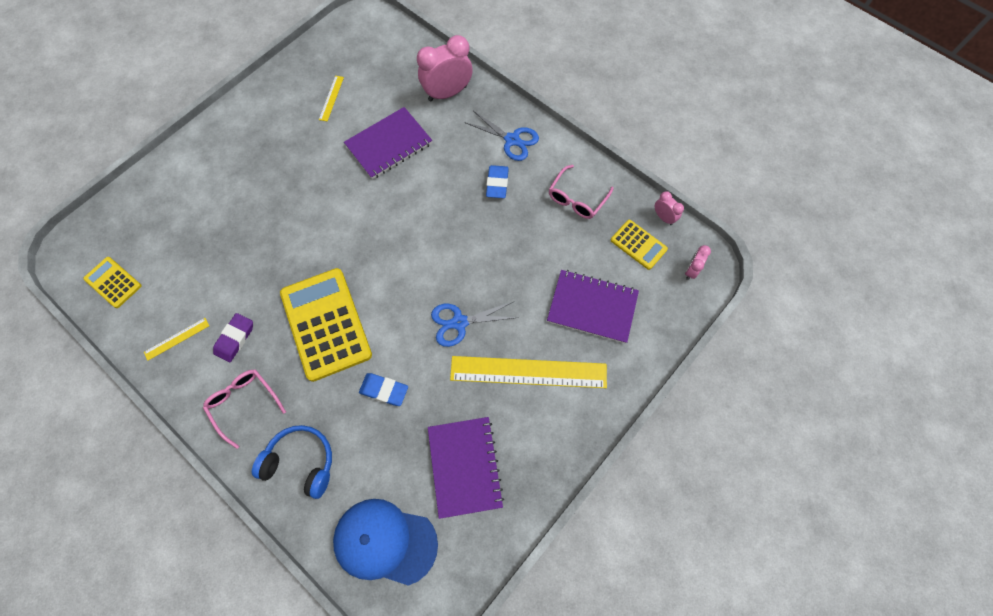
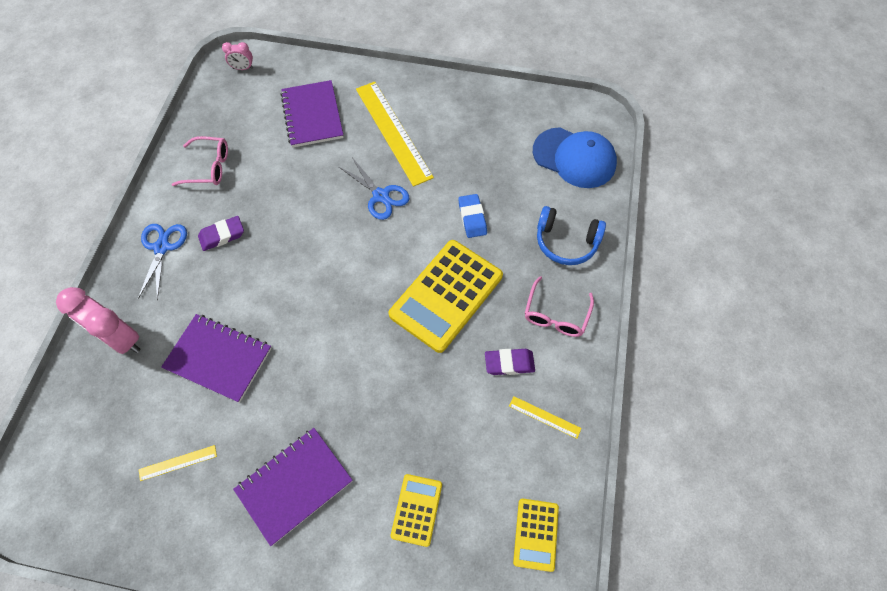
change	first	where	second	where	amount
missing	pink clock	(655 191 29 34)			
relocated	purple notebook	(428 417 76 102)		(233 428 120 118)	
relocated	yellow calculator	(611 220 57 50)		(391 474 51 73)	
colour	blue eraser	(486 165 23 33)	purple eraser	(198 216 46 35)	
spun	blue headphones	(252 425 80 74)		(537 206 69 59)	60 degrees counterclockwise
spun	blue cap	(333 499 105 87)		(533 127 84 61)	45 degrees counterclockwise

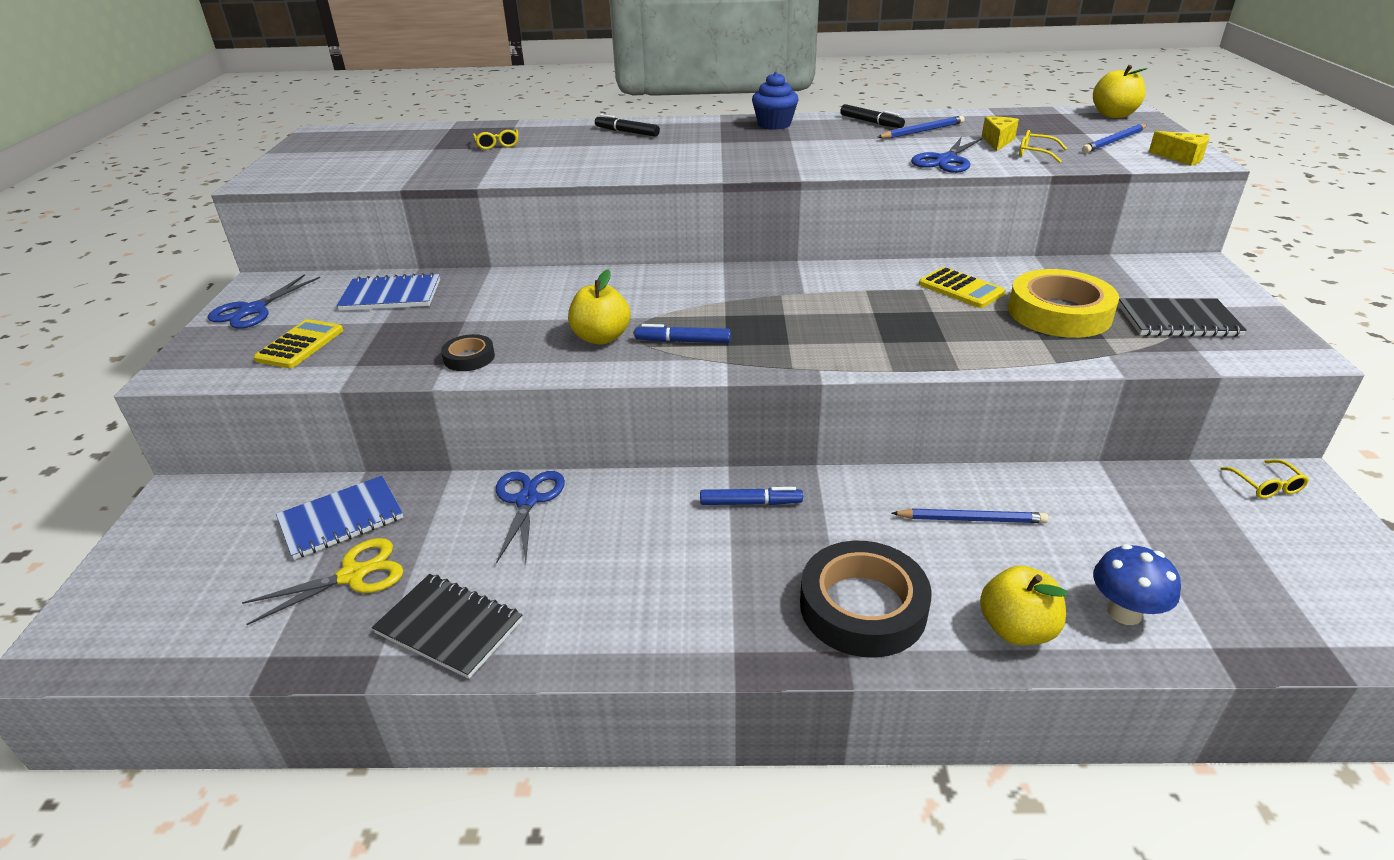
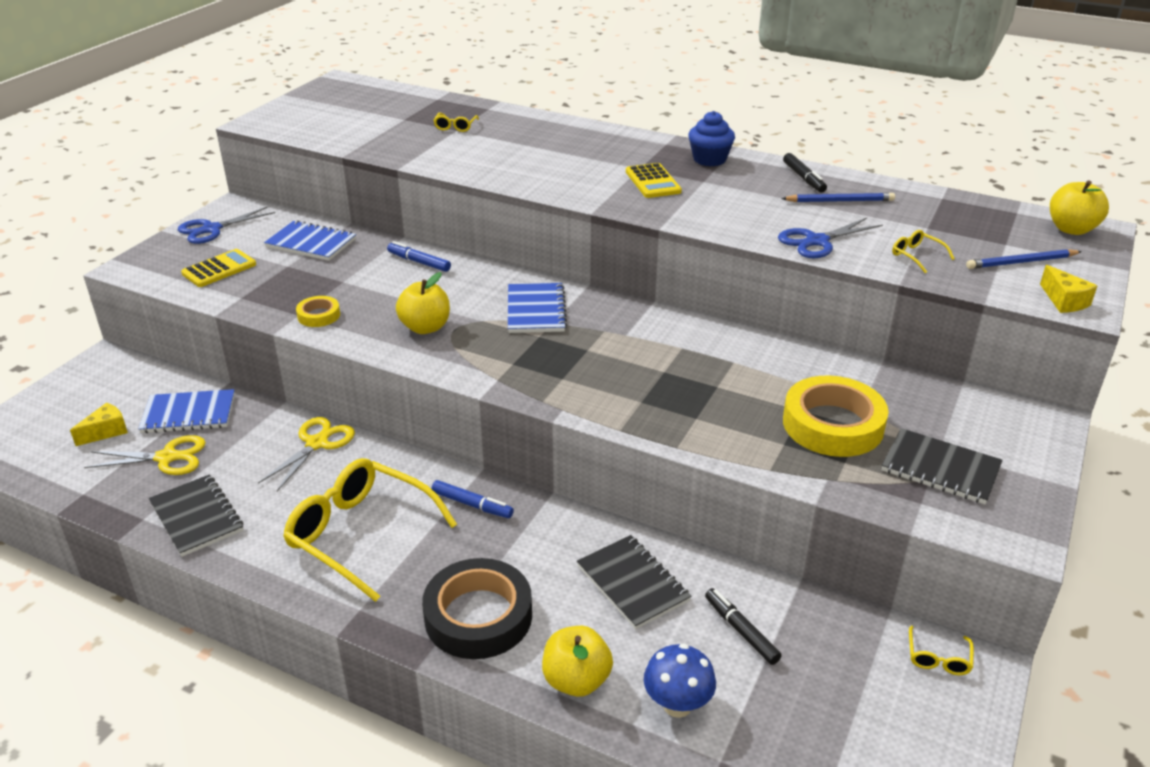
change	first	where	second	where	amount
appeared			yellow glasses	(283 458 174 144)	
appeared			blue notebook	(508 283 59 50)	
relocated	black marker	(595 114 65 23)		(705 588 77 77)	
relocated	blue marker	(635 324 96 19)		(387 241 64 31)	
relocated	yellow calculator	(919 267 86 41)		(626 163 56 35)	
relocated	yellow cheese	(982 116 37 35)		(70 403 58 43)	
exchanged	blue pencil	(891 509 157 14)	black notebook	(577 535 114 94)	
colour	black tape	(441 334 54 37)	yellow tape	(296 296 44 31)	
colour	blue scissors	(496 471 69 93)	yellow scissors	(258 417 97 74)	

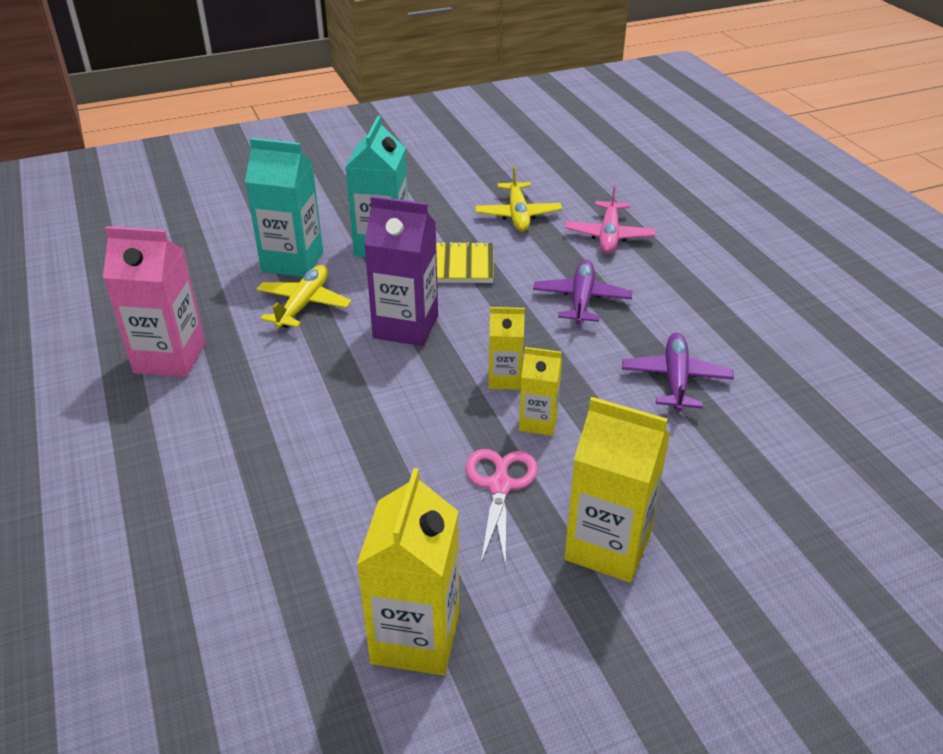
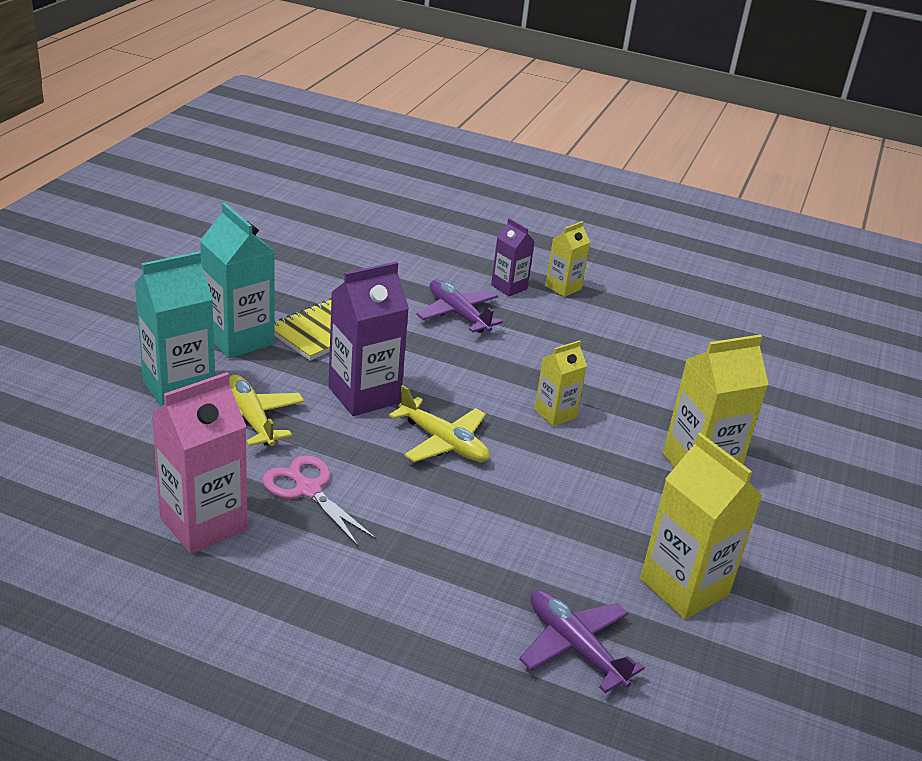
change	first	where	second	where	amount
missing	pink plane	(565 185 90 69)			
appeared			purple carton	(491 218 44 78)	
relocated	pink scissors	(466 449 72 119)		(263 455 114 92)	
relocated	yellow plane	(475 166 87 66)		(389 385 101 77)	
relocated	yellow carton	(489 307 36 83)		(545 221 45 76)	
relocated	purple plane	(622 333 112 78)		(519 590 126 103)	

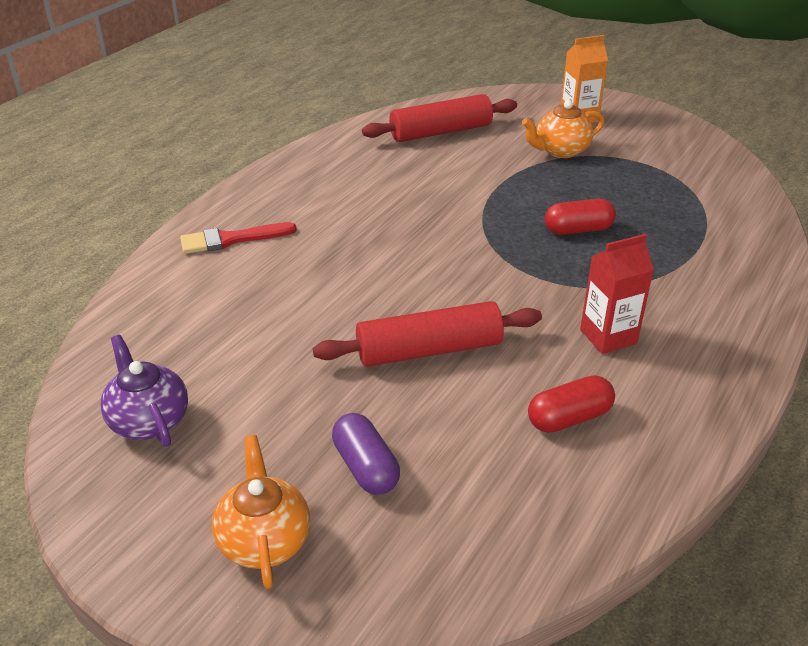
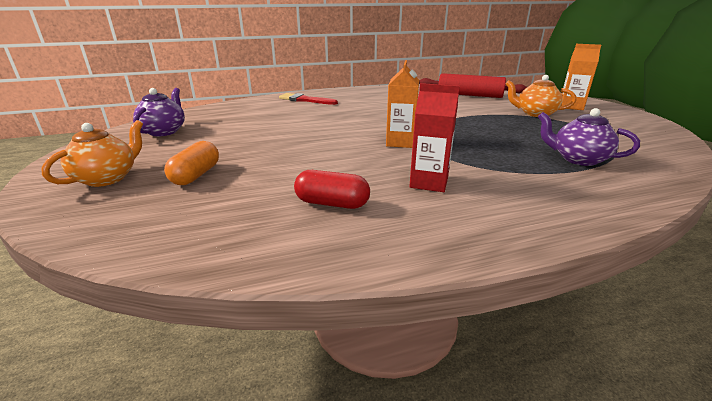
change	first	where	second	where	amount
missing	red rolling pin	(313 301 229 66)			
missing	red capsule	(545 199 71 36)			
appeared			orange carton	(386 60 33 88)	
appeared			purple teapot	(538 108 102 58)	
colour	purple capsule	(332 413 68 82)	orange capsule	(164 141 55 44)	

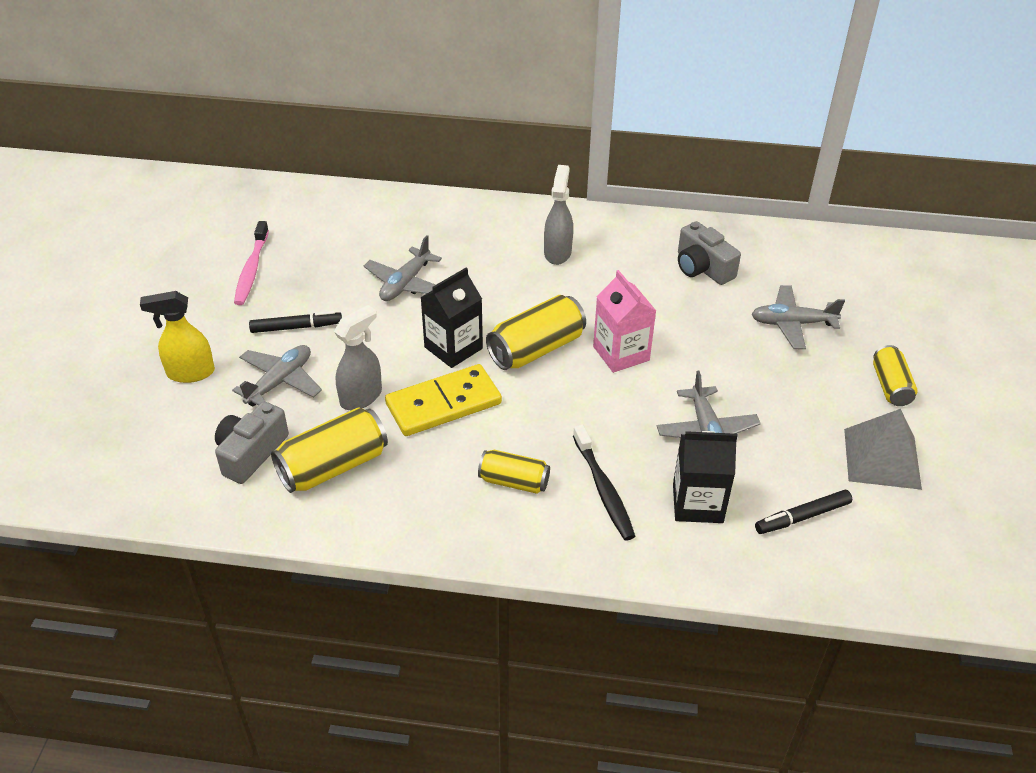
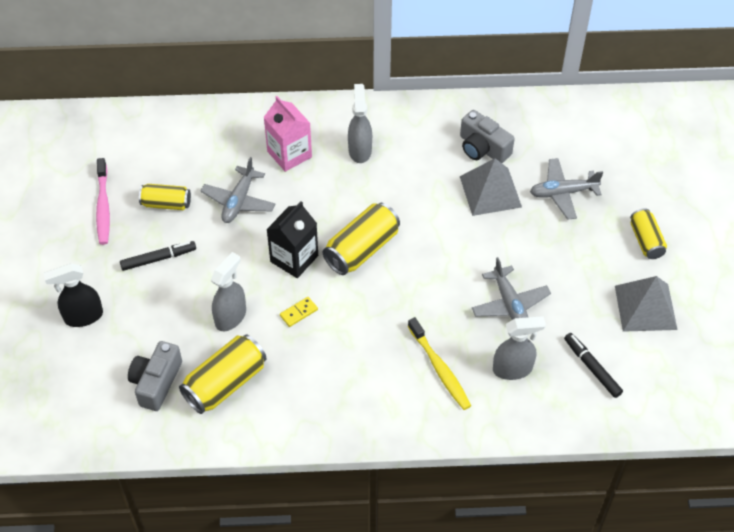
change	first	where	second	where	amount
missing	grey plane	(232 345 90 62)			
appeared			grey pyramid	(460 158 62 58)	
relocated	yellow can	(478 450 72 44)		(139 184 52 26)	
relocated	pink carton	(593 270 63 103)		(264 96 48 76)	
exchanged	black carton	(673 431 65 92)	grey spray bottle	(493 316 53 64)	
colour	yellow spray bottle	(140 291 75 92)	black spray bottle	(43 263 60 64)	
colour	black toothbrush	(573 425 62 116)	yellow toothbrush	(408 317 63 93)	
spun	black marker	(755 490 97 44)		(564 333 59 65)	90 degrees clockwise
size	yellow domino	(385 364 117 72)		(280 297 38 30)	x0.41

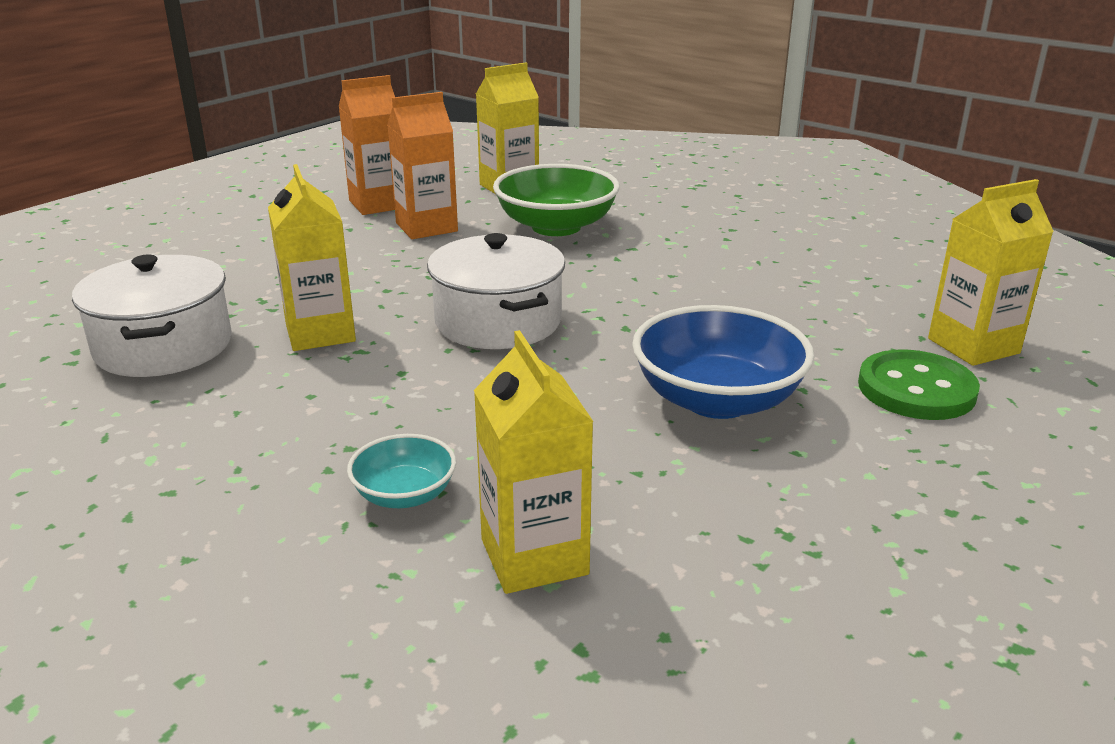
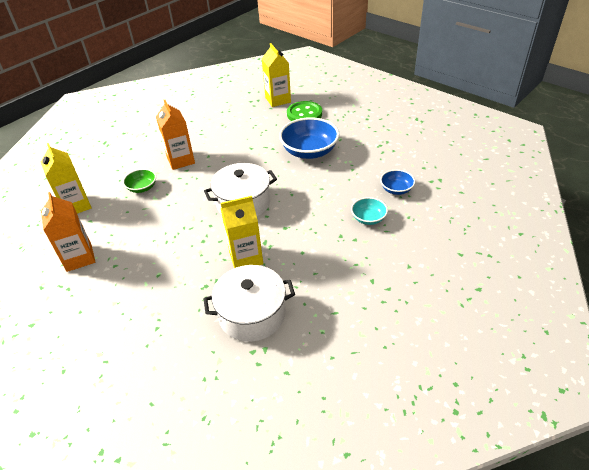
change	first	where	second	where	amount
relocated	orange carton	(387 92 71 147)		(156 100 39 70)	
exchanged	yellow carton	(474 330 120 264)	blue bowl	(380 170 35 25)	
size	green bowl	(493 164 127 72)		(123 169 33 24)	x0.53

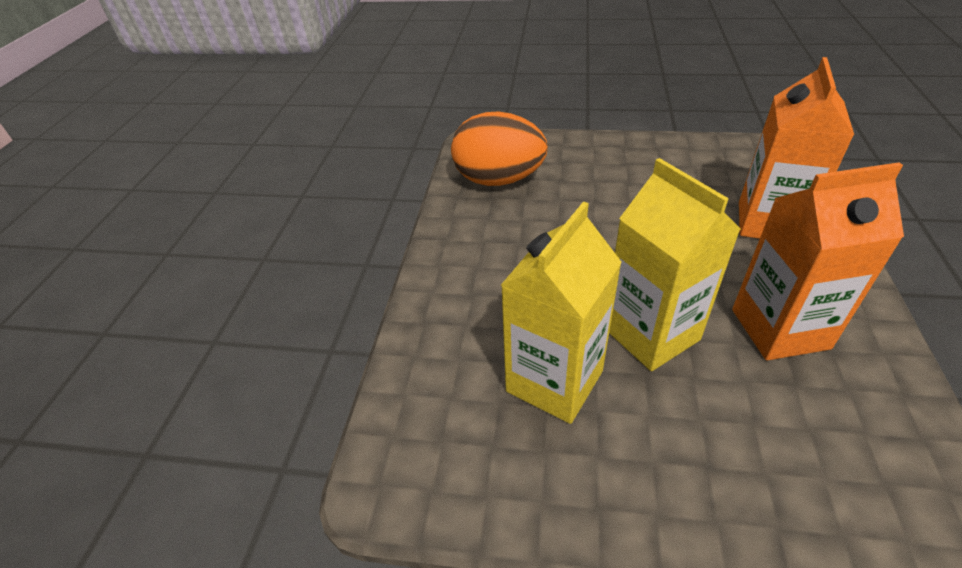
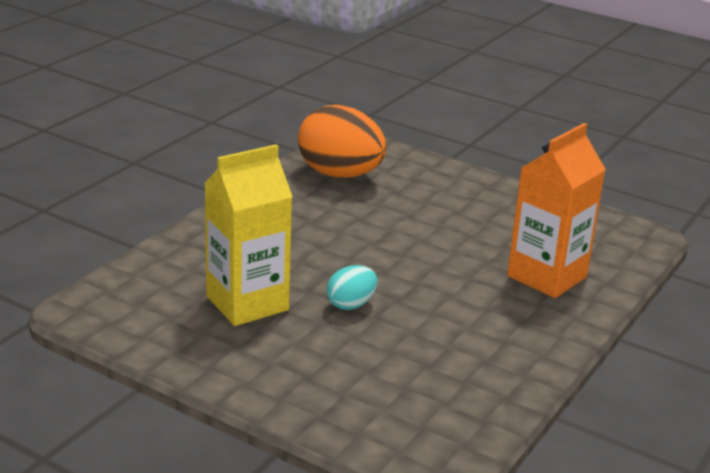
change	first	where	second	where	amount
missing	orange carton	(732 162 172 198)			
exchanged	yellow carton	(609 158 132 213)	turquoise egg	(326 265 52 45)	

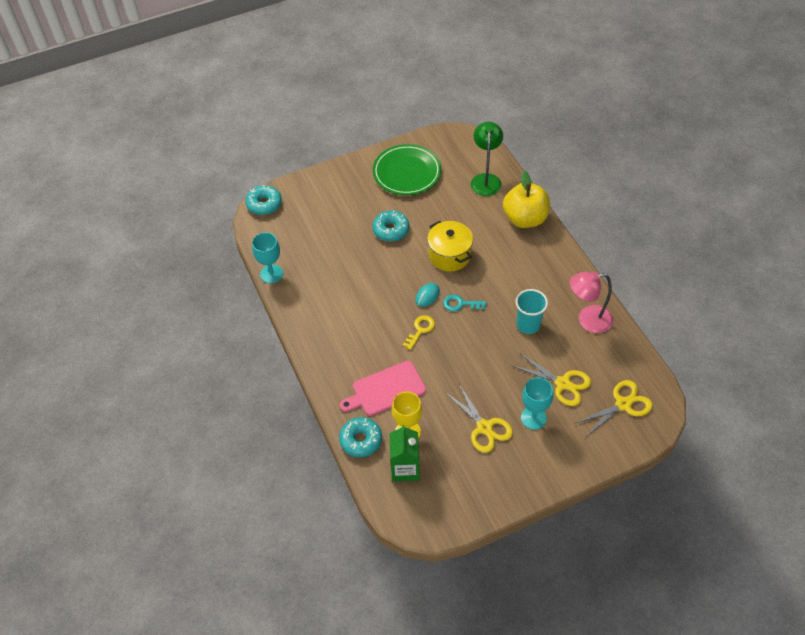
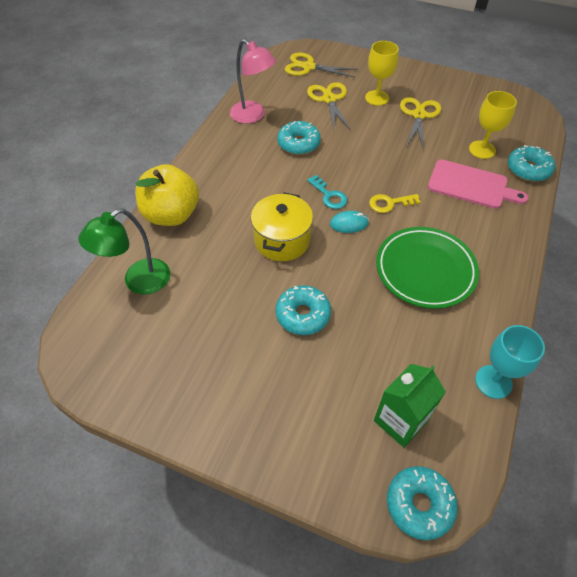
change	first	where	second	where	amount
relocated	green plate	(373 144 68 51)		(376 227 103 82)	
relocated	green carton	(390 425 30 57)		(374 364 72 84)	
exchanged	turquoise cup	(516 289 32 45)	turquoise donut	(277 121 44 34)	
colour	turquoise goblet	(521 377 32 53)	yellow goblet	(365 41 34 65)	

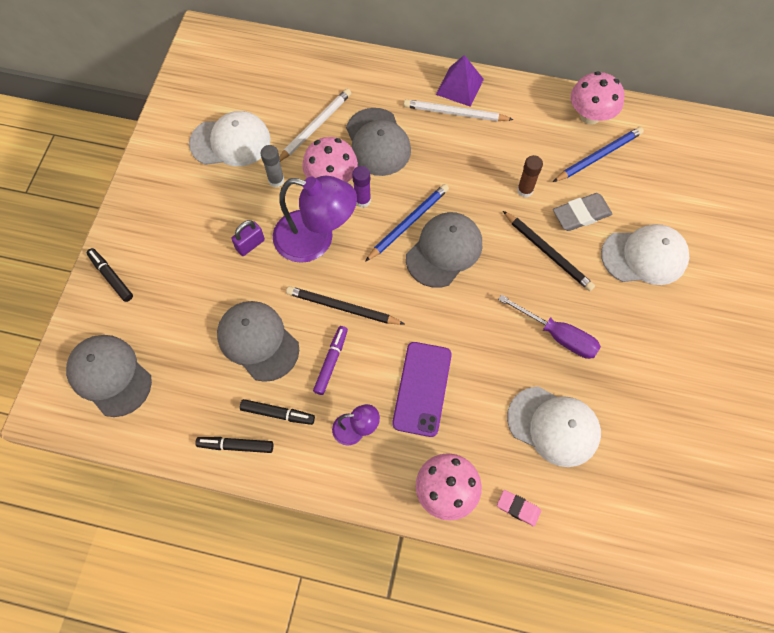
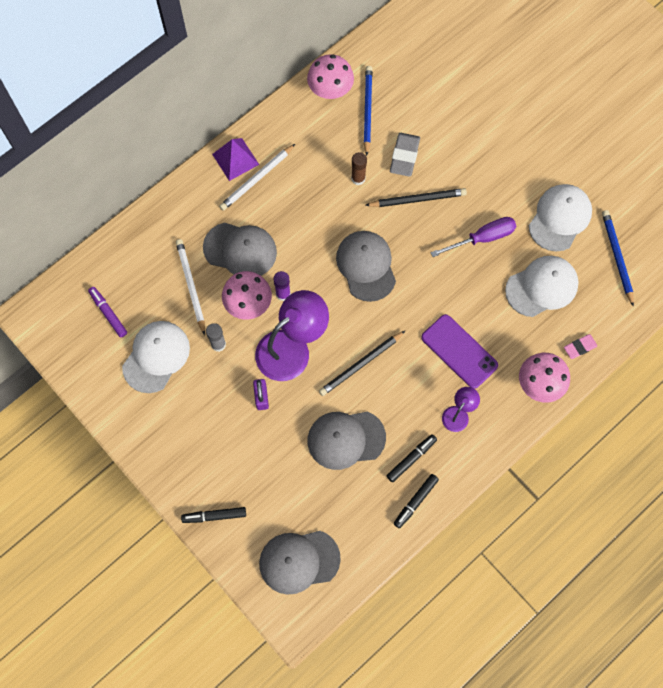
change	first	where	second	where	amount
relocated	purple marker	(313 326 35 69)		(88 287 39 51)	
relocated	blue pencil	(365 184 84 78)		(602 210 32 97)	
relocated	white cap	(601 224 88 61)		(529 184 63 67)	

